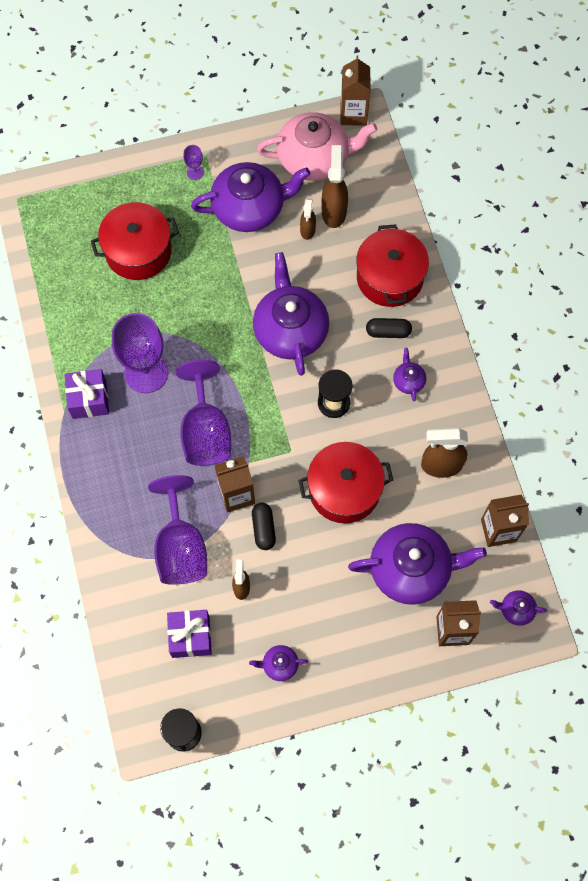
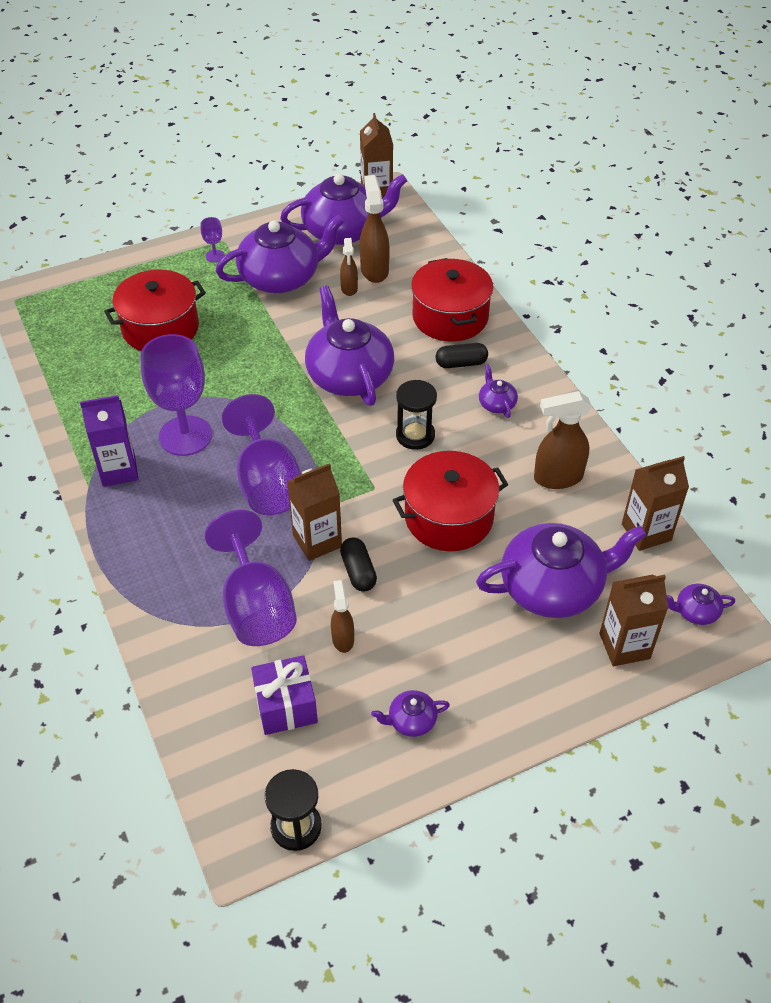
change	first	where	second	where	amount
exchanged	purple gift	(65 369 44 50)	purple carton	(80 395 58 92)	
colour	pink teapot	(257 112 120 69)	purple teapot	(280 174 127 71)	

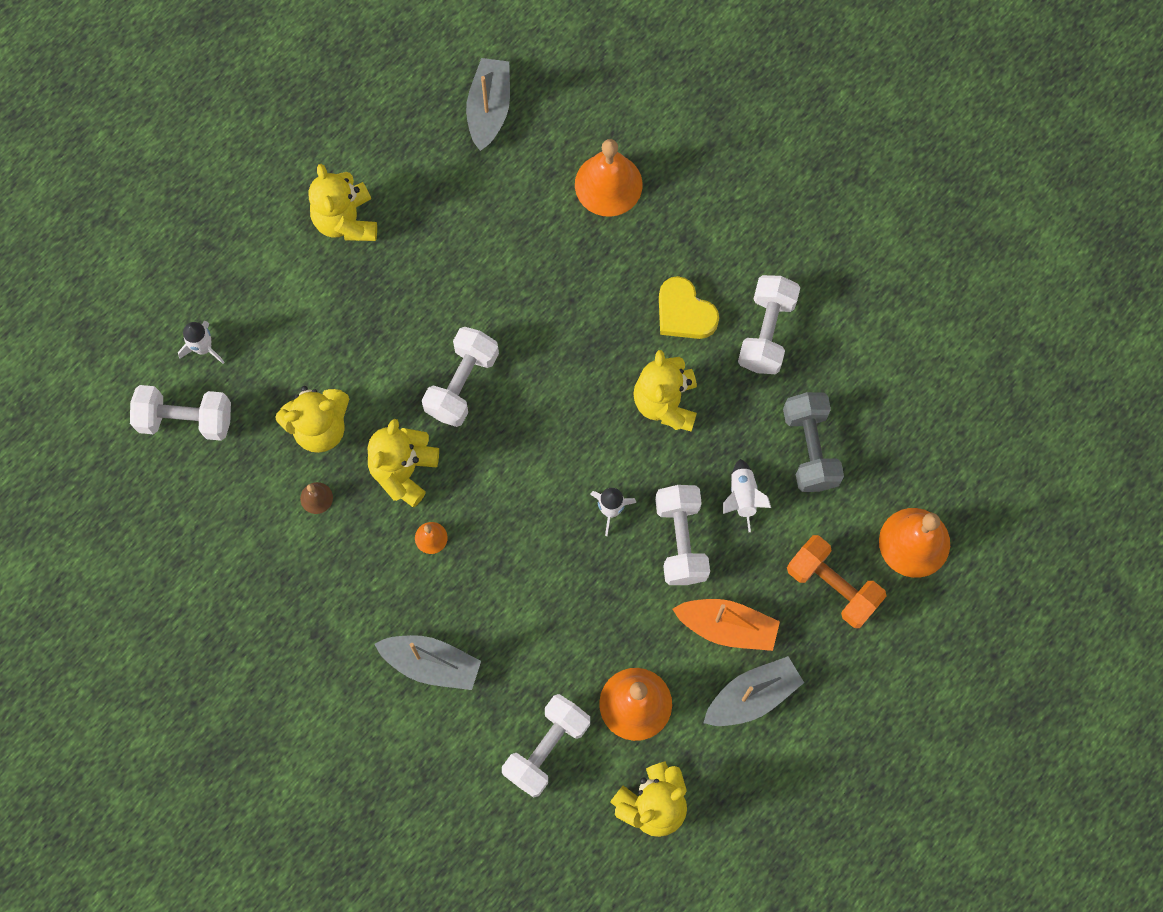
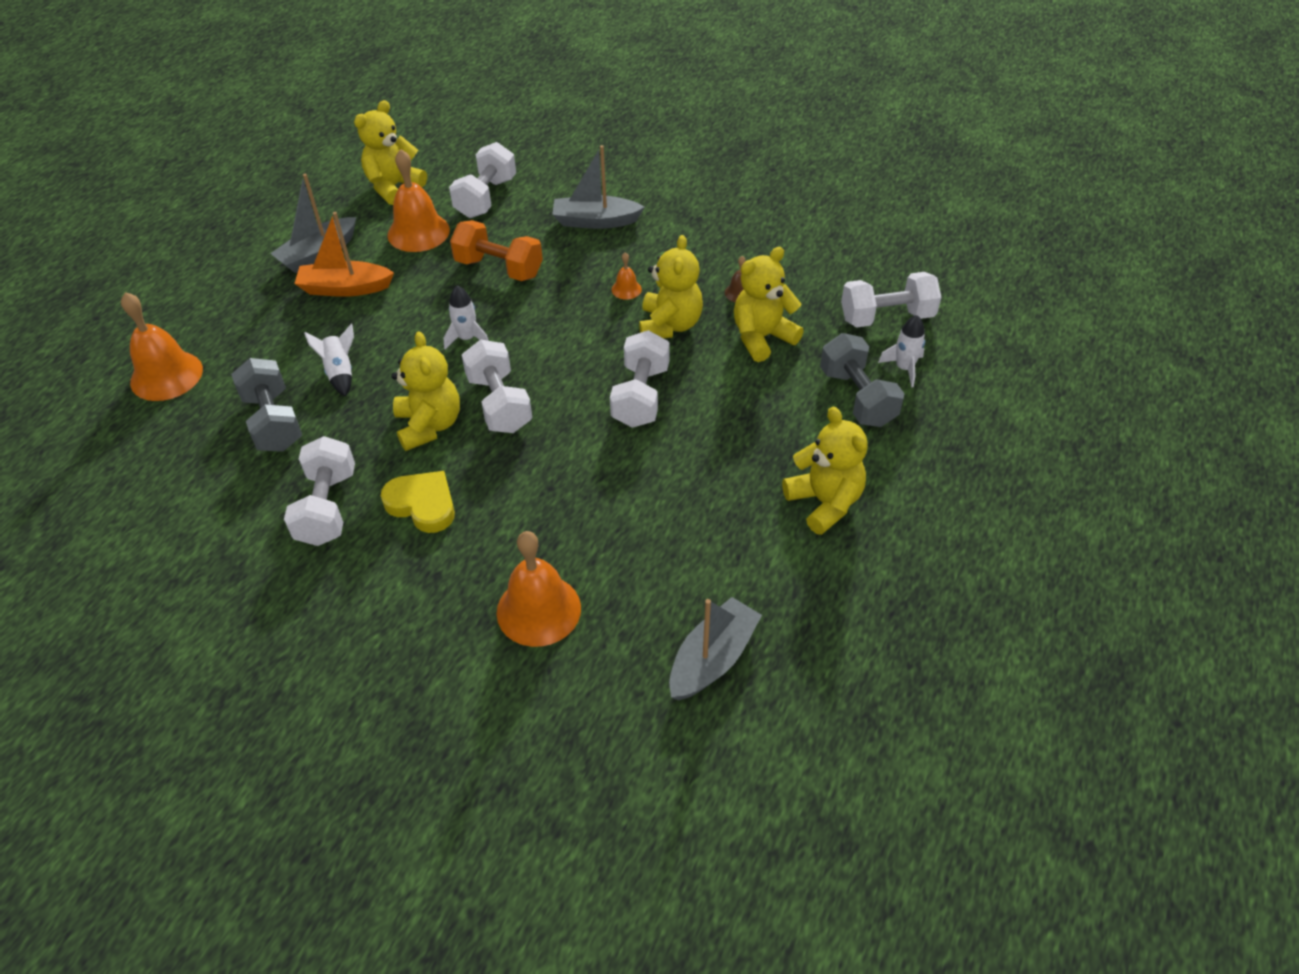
change	first	where	second	where	amount
appeared			grey dumbbell	(820 333 85 94)	
relocated	white dumbbell	(655 485 55 100)		(462 340 70 93)	
relocated	orange dumbbell	(787 535 100 93)		(450 220 93 61)	
spun	grey boat	(466 58 44 93)		(669 597 93 103)	135 degrees counterclockwise

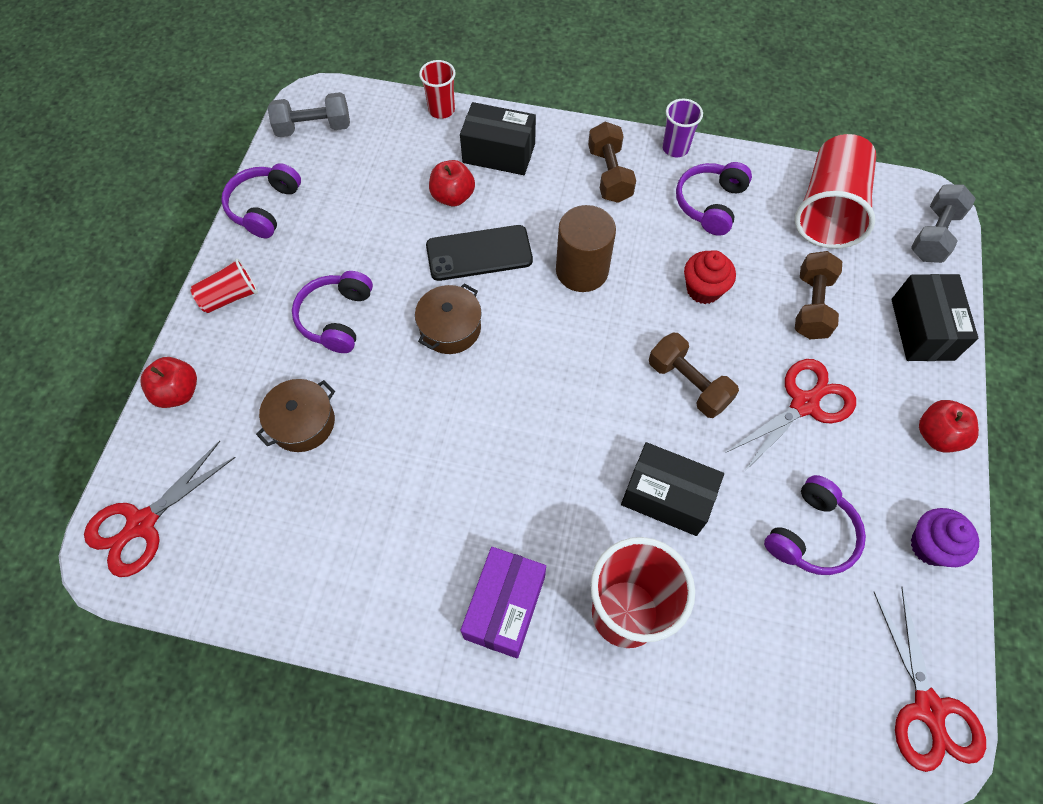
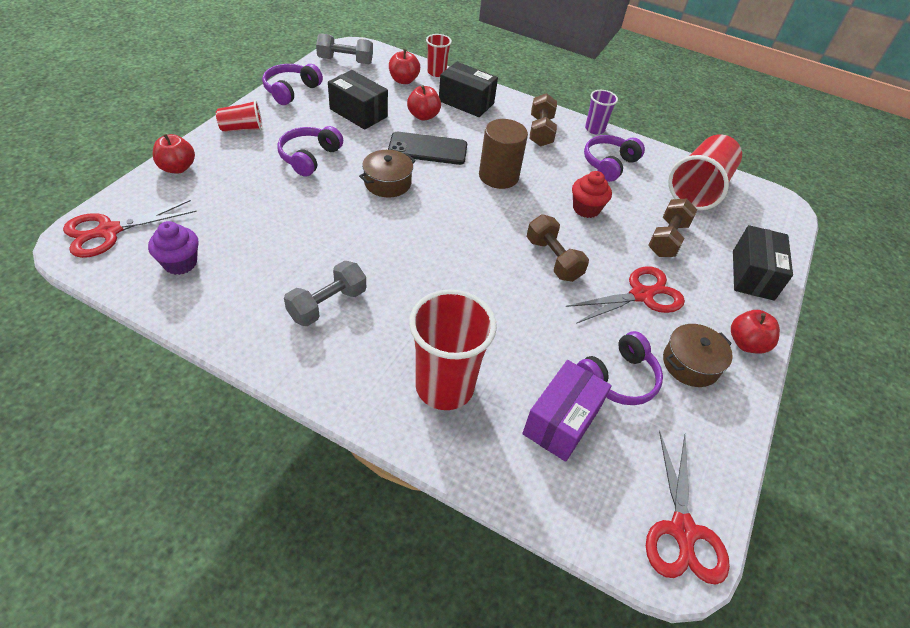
change	first	where	second	where	amount
appeared			red apple	(389 49 31 35)	
relocated	brown pot	(256 379 79 73)		(663 324 70 63)	
relocated	purple box	(460 547 86 111)		(522 360 90 102)	
relocated	black box	(621 442 103 94)		(328 70 60 60)	
relocated	grey dumbbell	(911 185 65 78)		(284 261 82 65)	
relocated	purple cupcake	(911 508 68 59)		(148 221 51 54)	

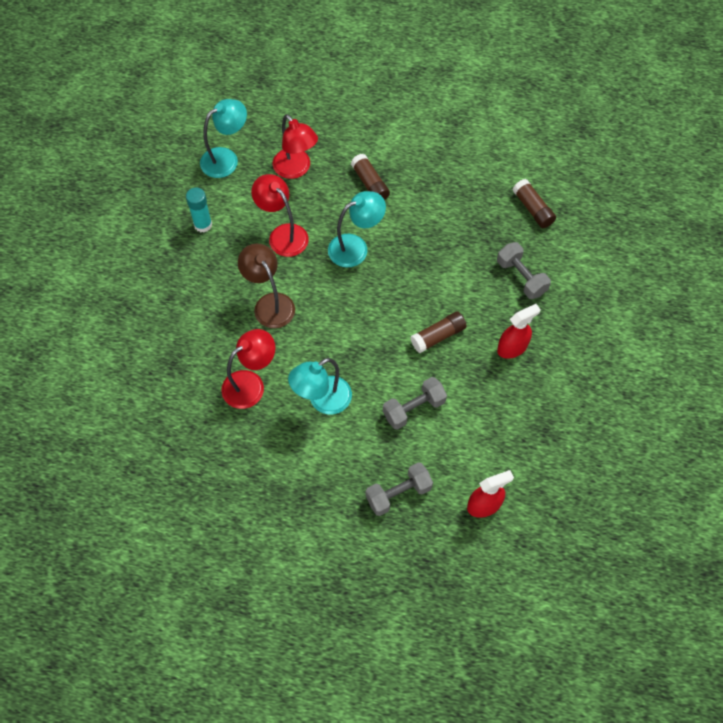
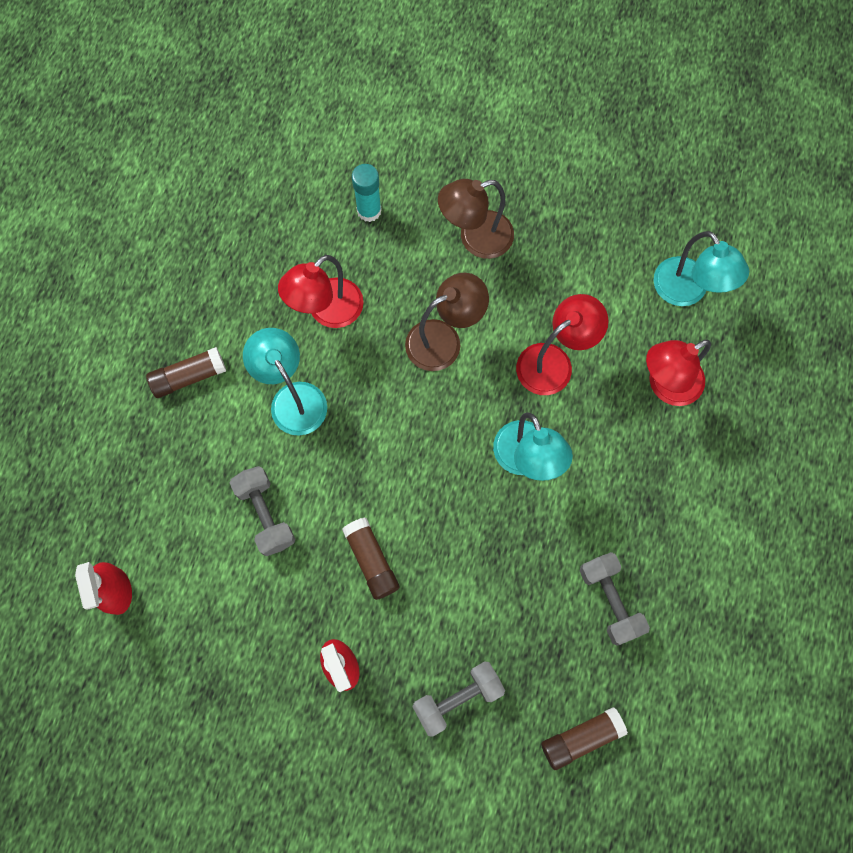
change	first	where	second	where	amount
appeared			brown lamp	(438 179 76 80)	
relocated	turquoise glue stick	(186 188 26 45)		(352 164 30 58)	
relocated	brown glue stick	(351 154 39 46)		(146 347 80 51)	
relocated	grey dumbbell	(365 462 68 54)		(580 552 70 94)	
spun	red lamp	(221 329 54 80)		(278 255 86 73)	75 degrees clockwise

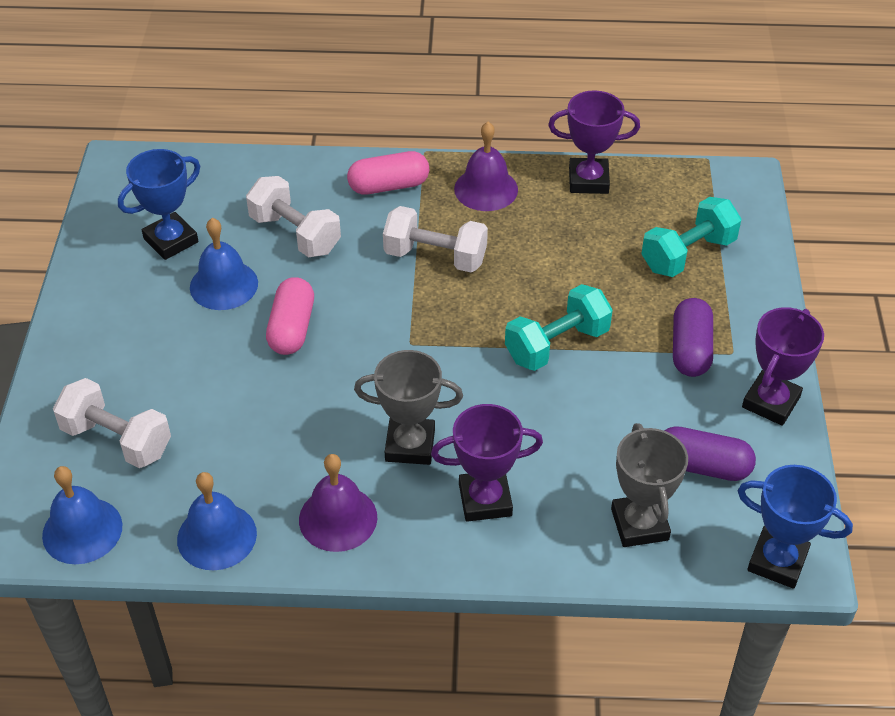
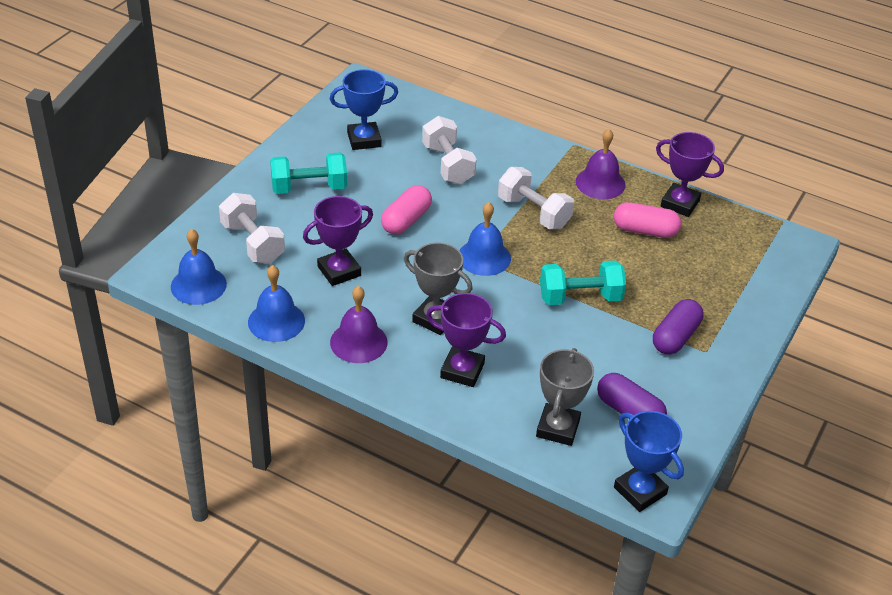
change	first	where	second	where	amount
relocated	blue bell	(190 218 68 92)		(459 202 52 74)	
relocated	pink capsule	(347 151 82 44)		(614 202 67 36)	
relocated	turquoise dumbbell	(641 197 100 80)		(270 152 77 42)	
relocated	purple trophy	(742 307 82 119)		(303 196 70 90)	

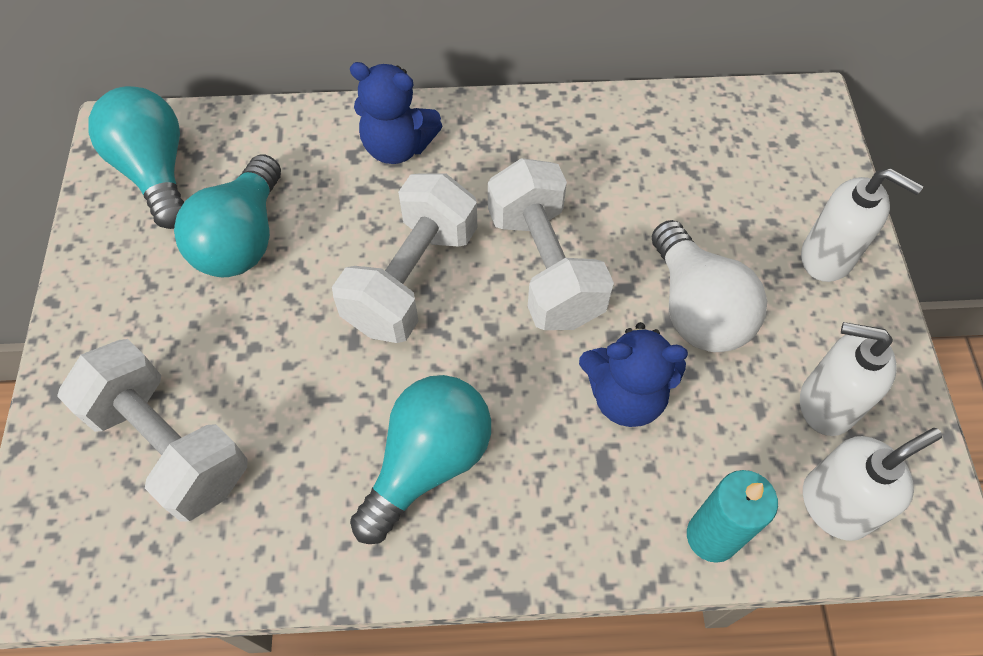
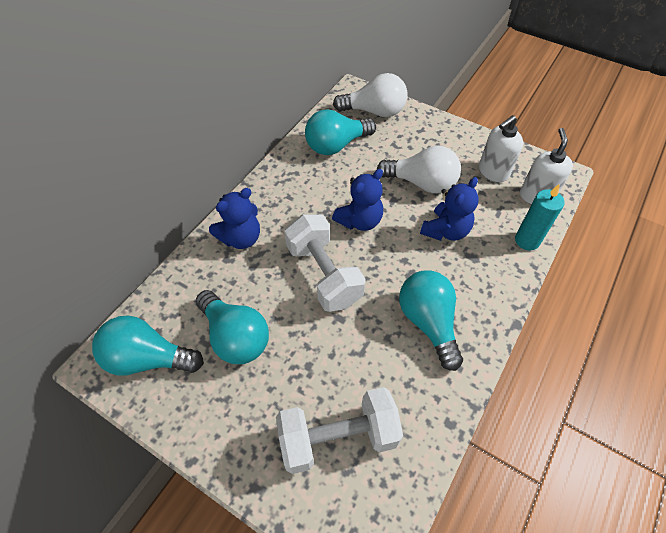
change	first	where	second	where	amount
missing	white soap dispenser	(801 168 122 114)			
appeared			turquoise light bulb	(305 109 71 46)	
appeared			white light bulb	(333 73 74 44)	
exchanged	white dumbbell	(488 158 126 172)	blue teddy bear	(332 169 51 62)	

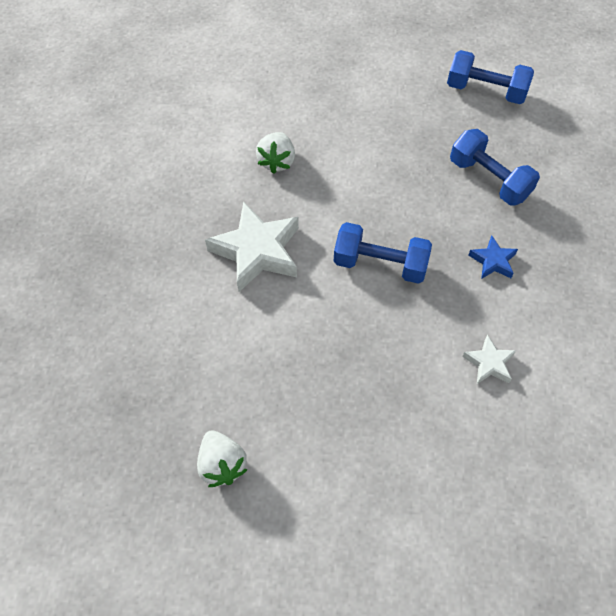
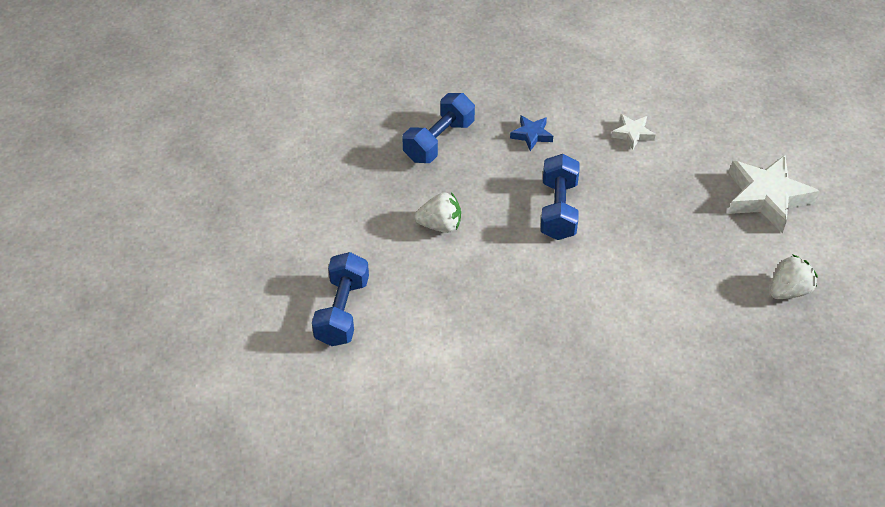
change	first	where	second	where	amount
relocated	white star	(205 201 94 91)		(728 155 91 78)	
relocated	white strawberry	(256 132 39 42)		(414 192 47 41)	
relocated	blue dumbbell	(447 50 87 54)		(312 252 57 94)	

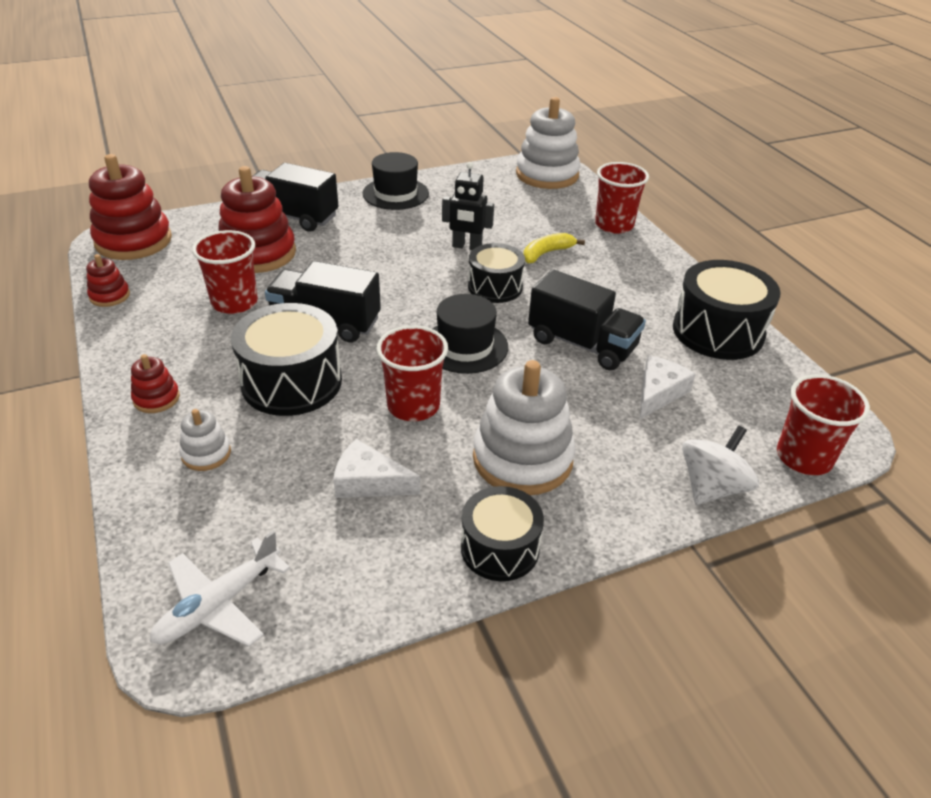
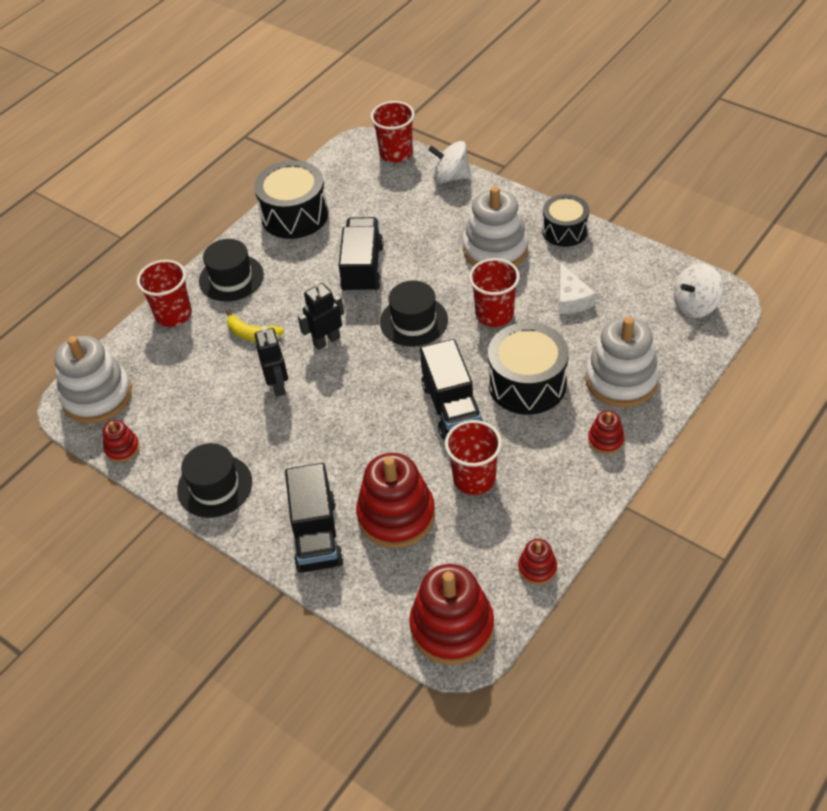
change	first	where	second	where	amount
missing	white cheese	(640 355 56 64)			
appeared			red stacking toy	(102 420 38 42)	
appeared			black hat	(199 239 65 63)	
exchanged	white plane	(150 530 140 117)	white spinning top	(674 263 49 55)	
exchanged	black drum	(468 243 57 60)	black robot	(298 281 46 69)	
size	white stacking toy	(179 409 52 62)		(585 317 75 90)	x2.10

